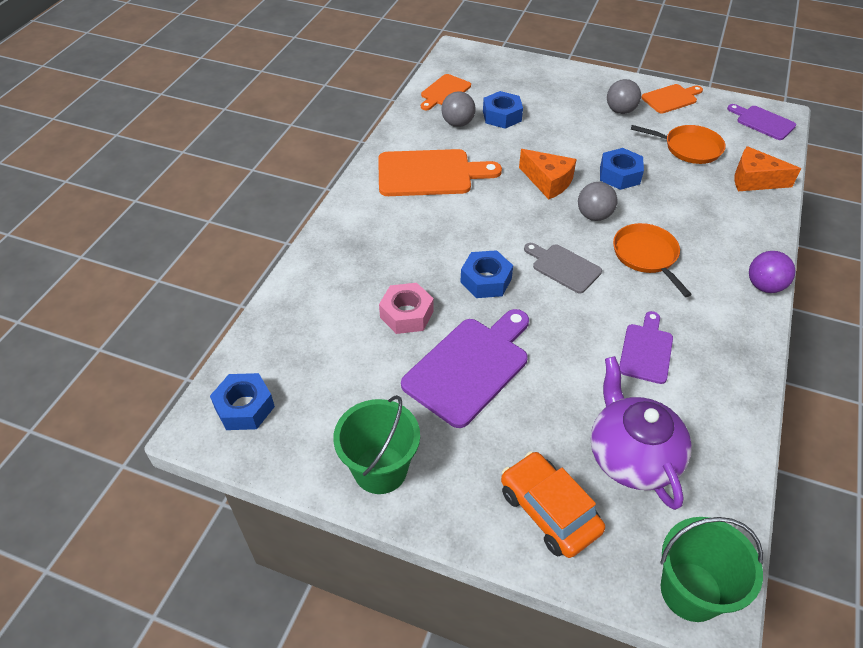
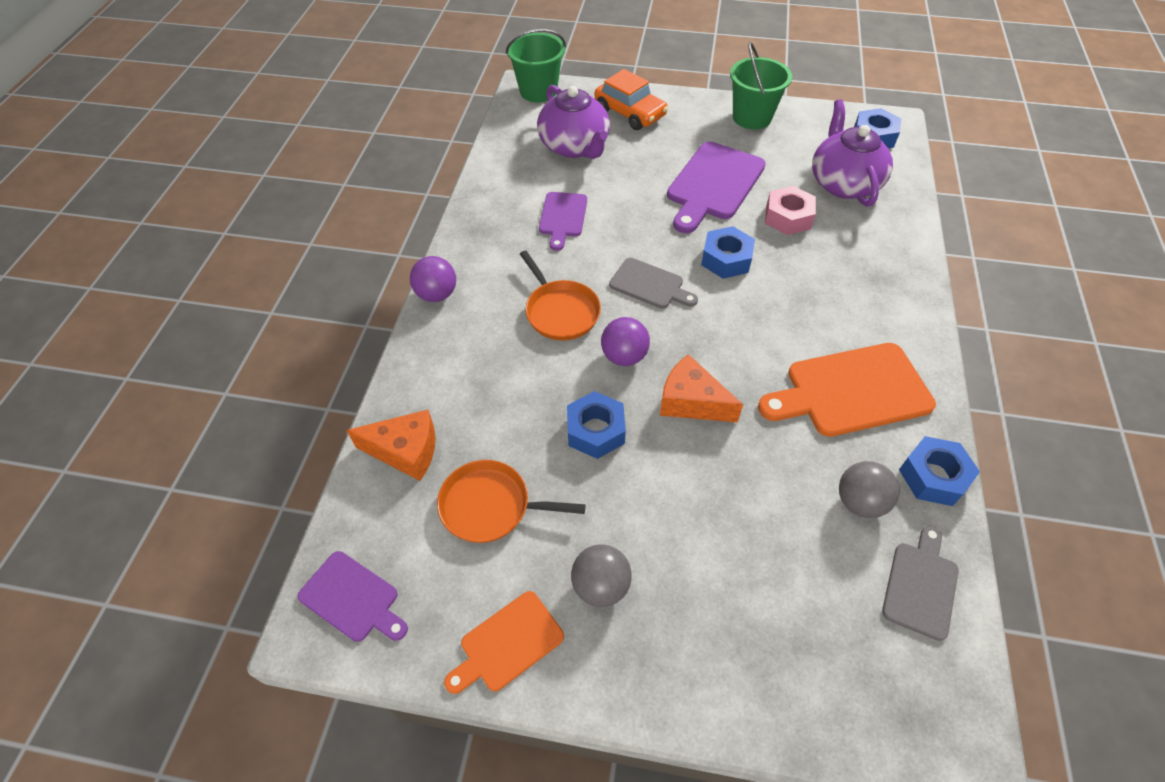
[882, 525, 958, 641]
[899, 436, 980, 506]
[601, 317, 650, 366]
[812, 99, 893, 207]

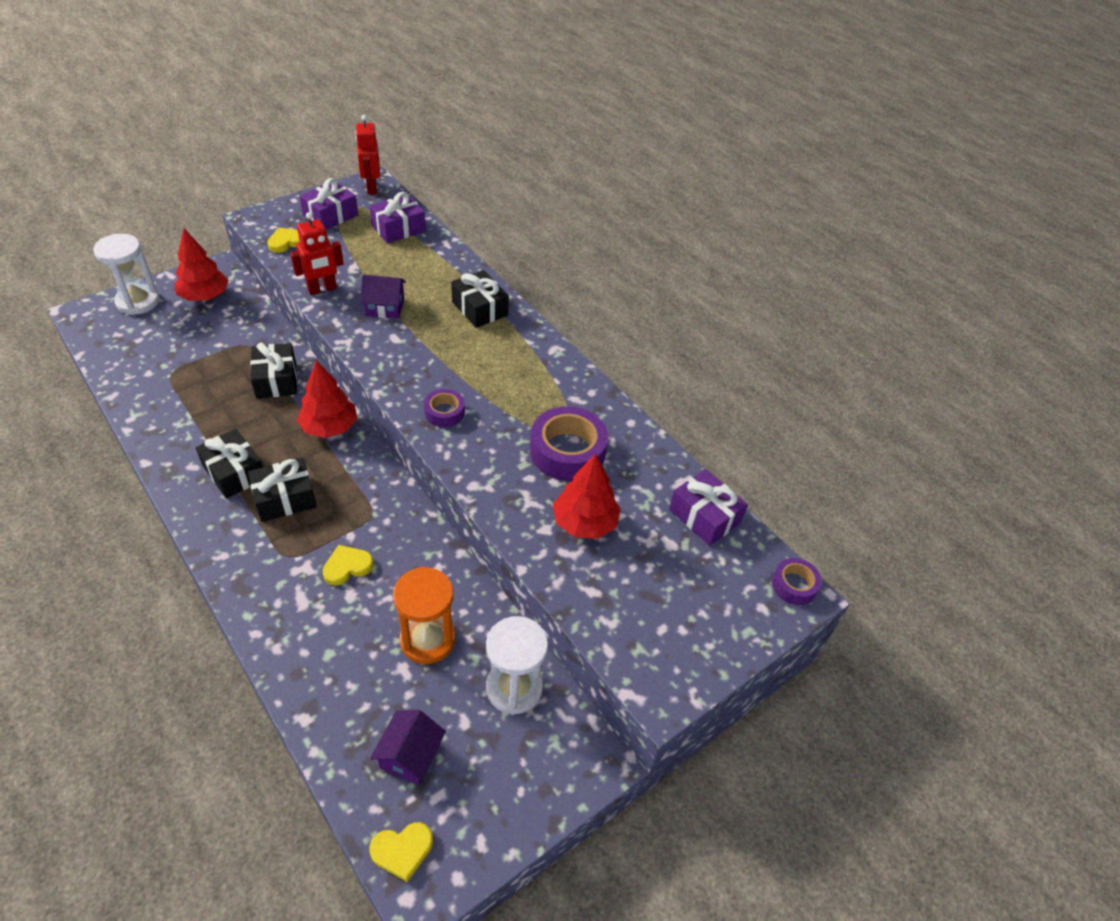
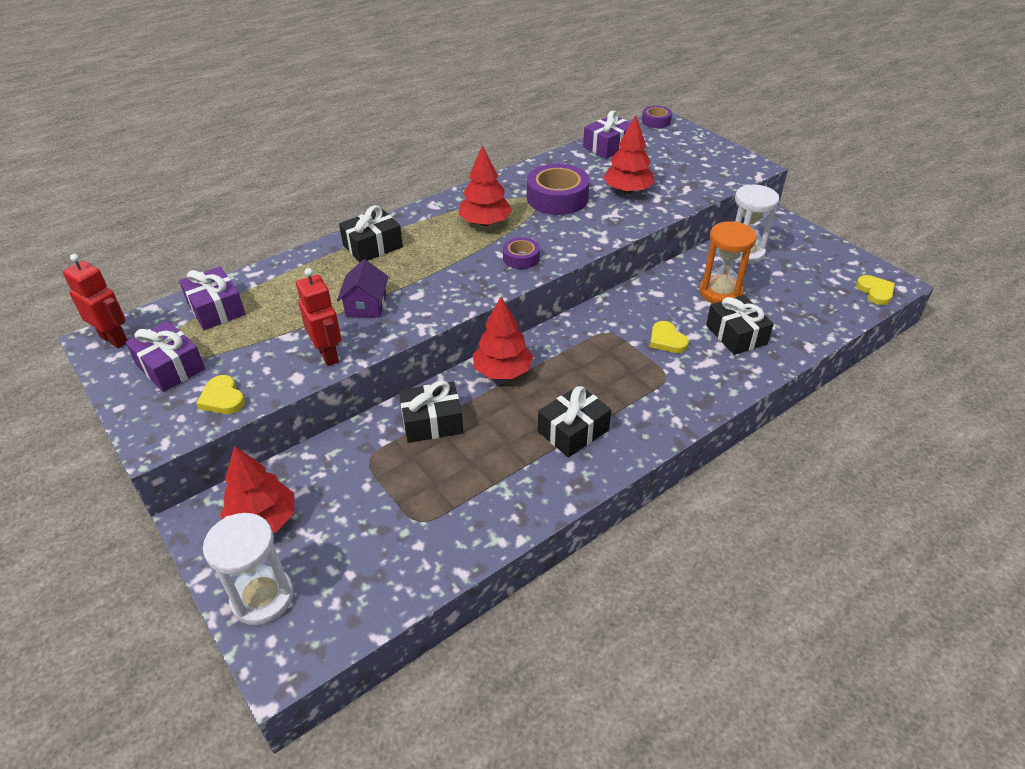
[63, 254, 128, 348]
[706, 295, 774, 355]
[370, 710, 446, 785] (first image)
[458, 145, 512, 226]

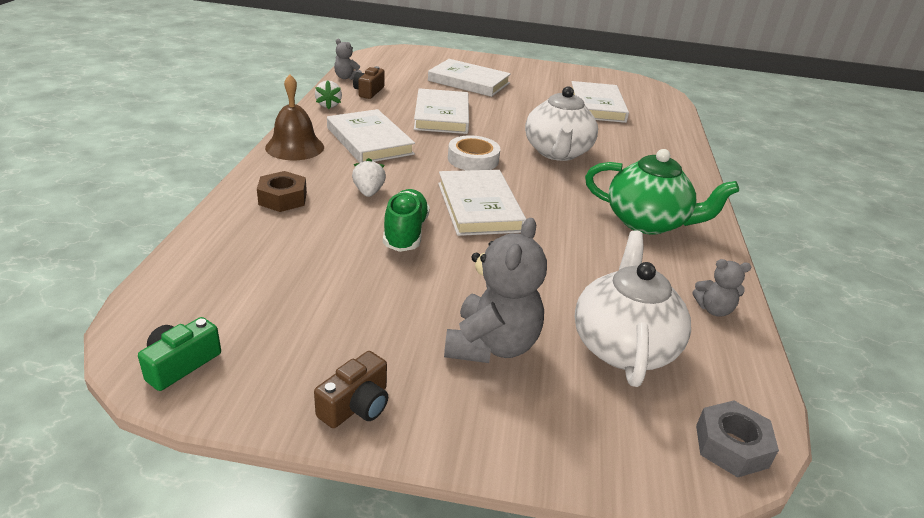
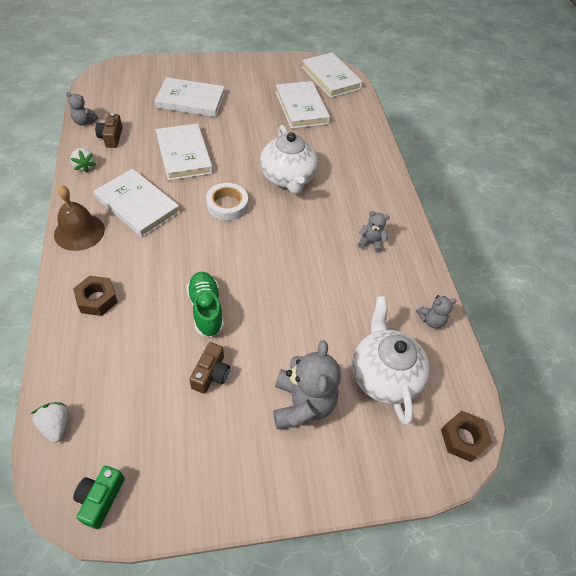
[358, 211, 390, 253]
[31, 402, 69, 443]
[301, 52, 363, 98]
[189, 342, 230, 394]
[441, 411, 493, 462]

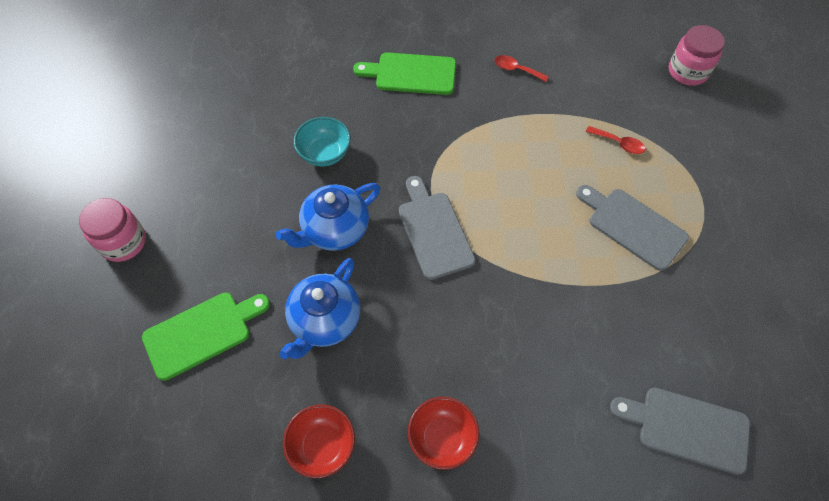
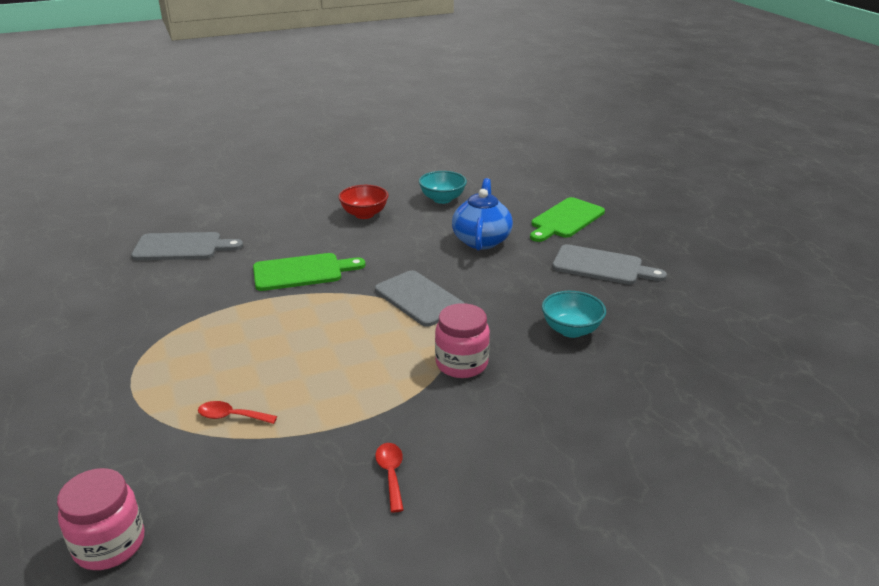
[253, 253, 365, 291]
[375, 443, 404, 512]
[275, 183, 380, 251] (first image)
[552, 244, 667, 285]
[435, 303, 490, 378]
[419, 171, 467, 204]

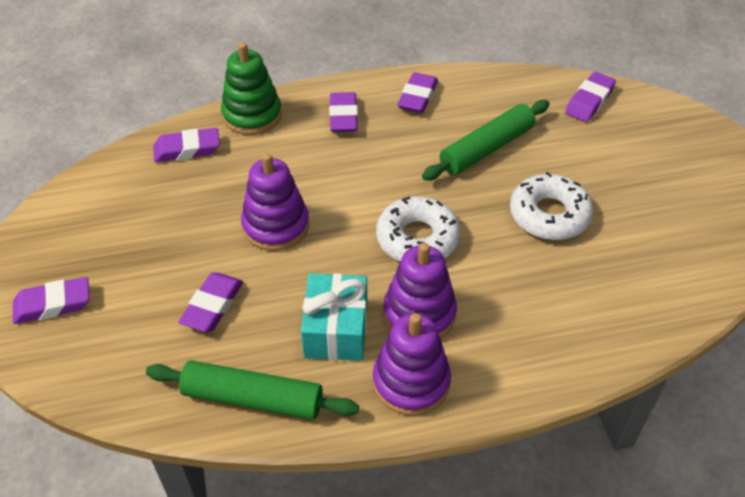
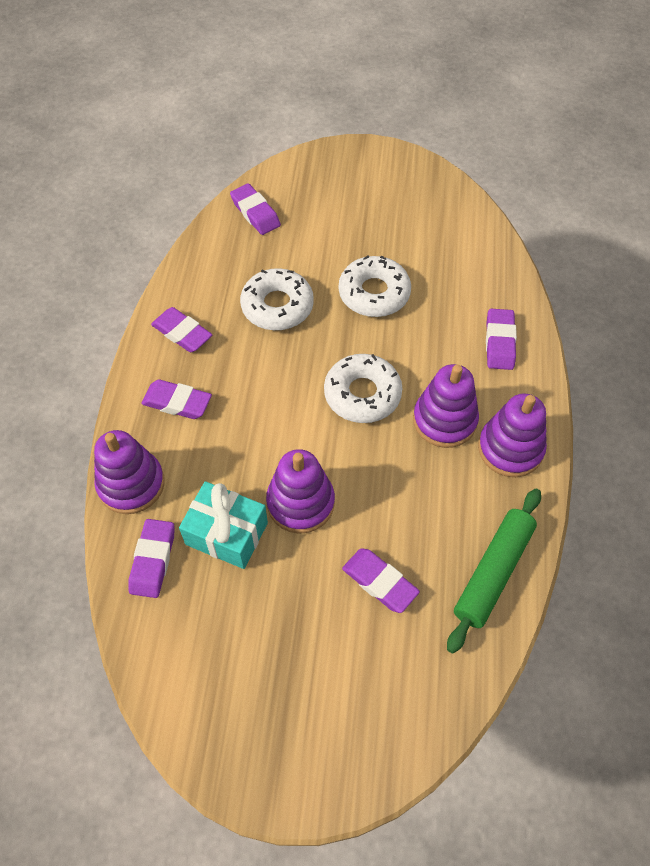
[94, 430, 164, 514]
[240, 268, 314, 330]
[179, 481, 268, 569]
[486, 309, 517, 370]

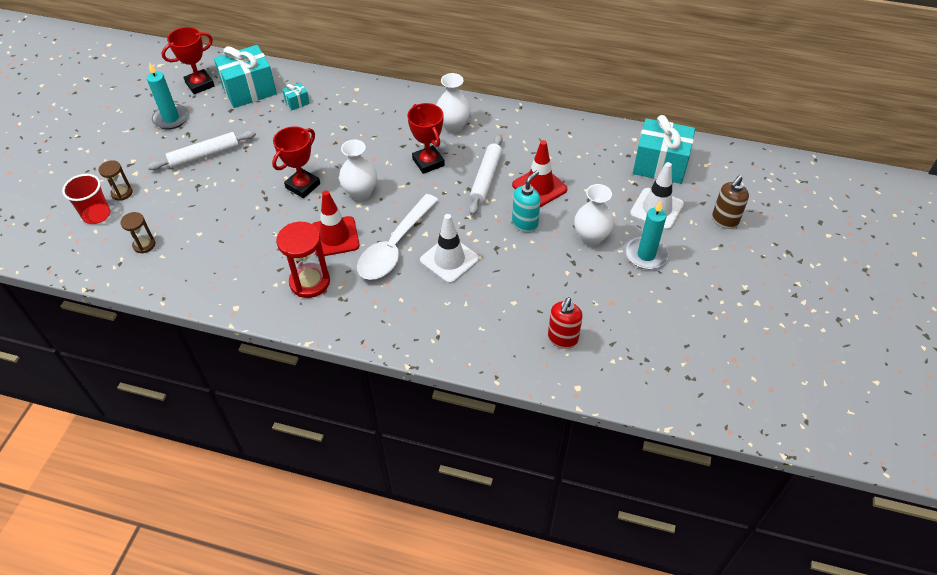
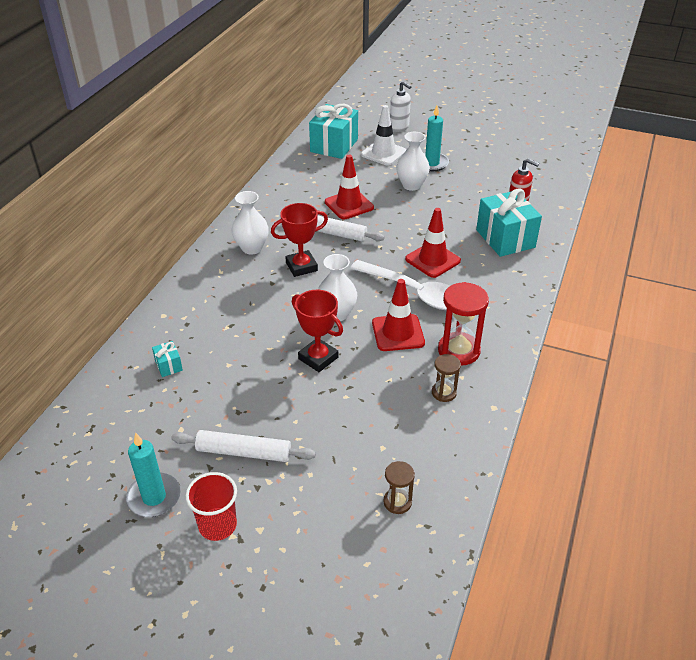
[162, 27, 215, 94] (first image)
[476, 188, 542, 257]
[171, 430, 316, 462]
[432, 354, 461, 402]
[512, 170, 541, 232] (first image)
[185, 472, 237, 541]
[390, 81, 411, 132]
[405, 208, 461, 278]

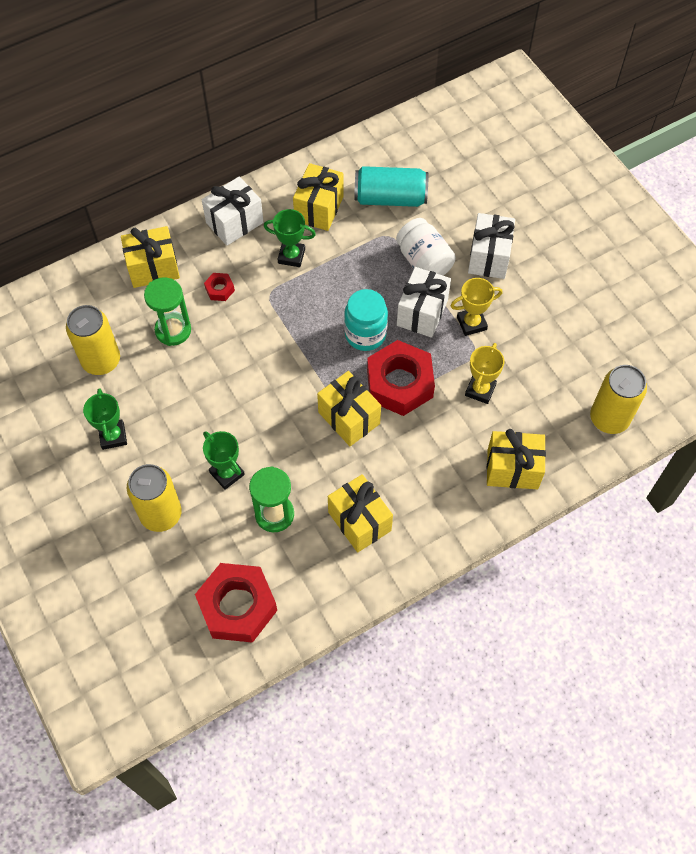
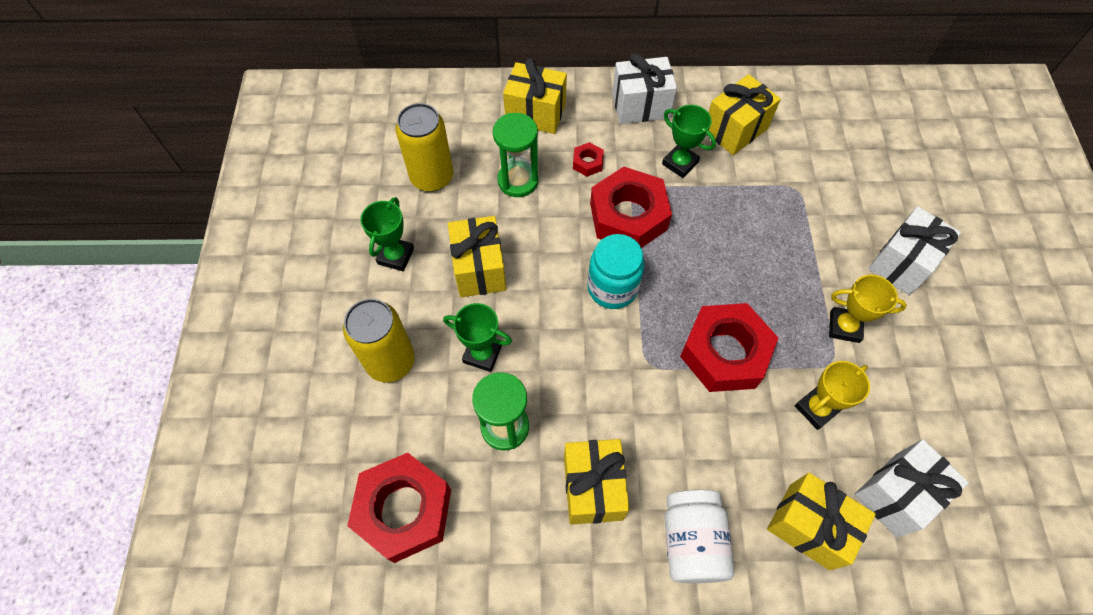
[354, 166, 428, 207] (first image)
[664, 490, 734, 583]
[854, 439, 969, 538]
[588, 234, 644, 309]
[590, 365, 647, 434] (first image)
[448, 216, 506, 297]
[443, 303, 512, 372]
[590, 167, 672, 248]

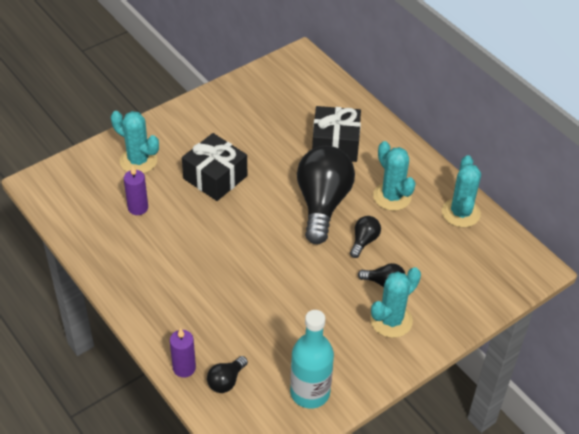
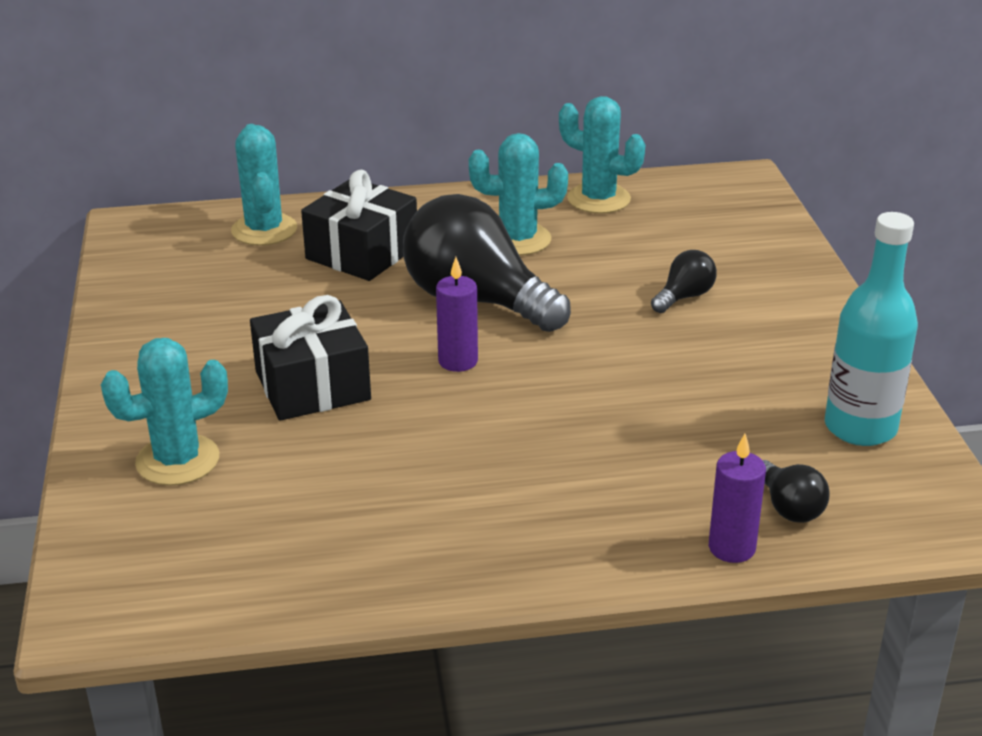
[436, 257, 478, 372]
[350, 216, 381, 258] (first image)
[231, 124, 297, 246]

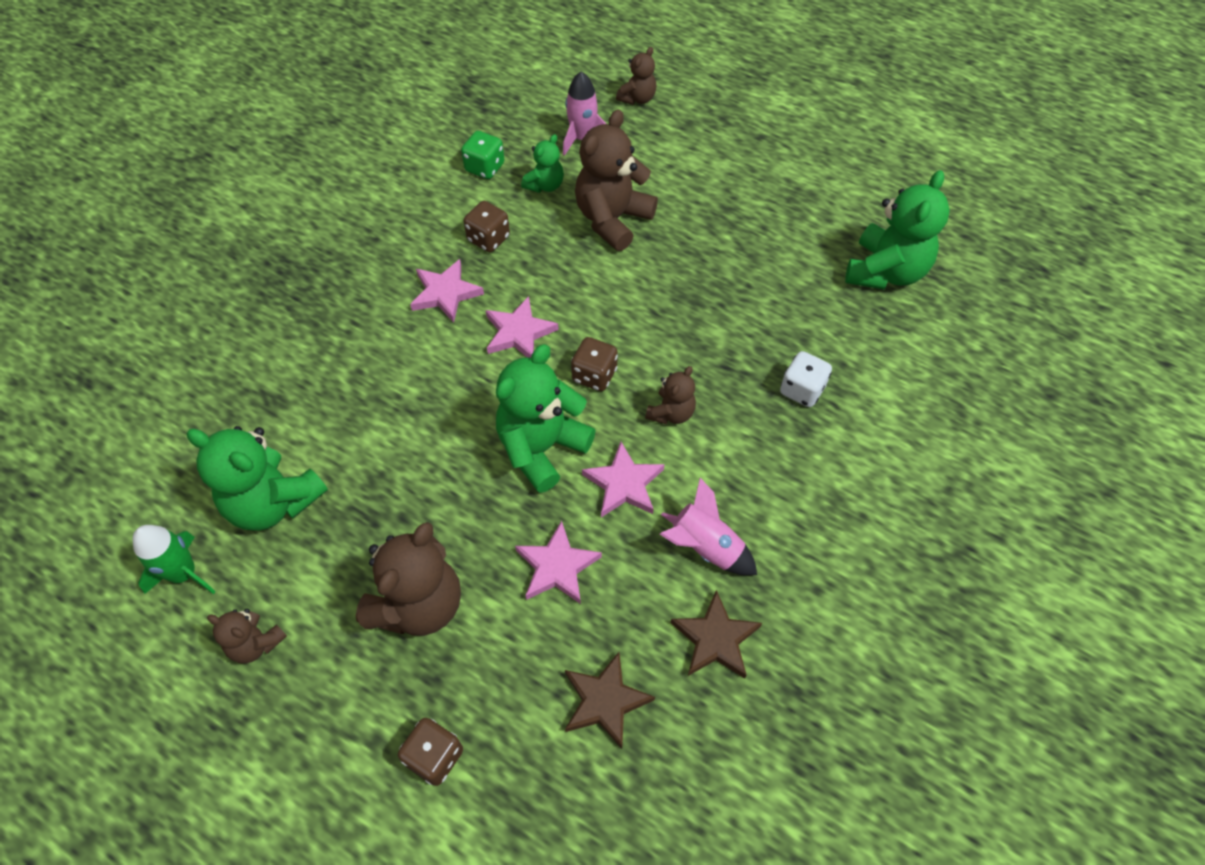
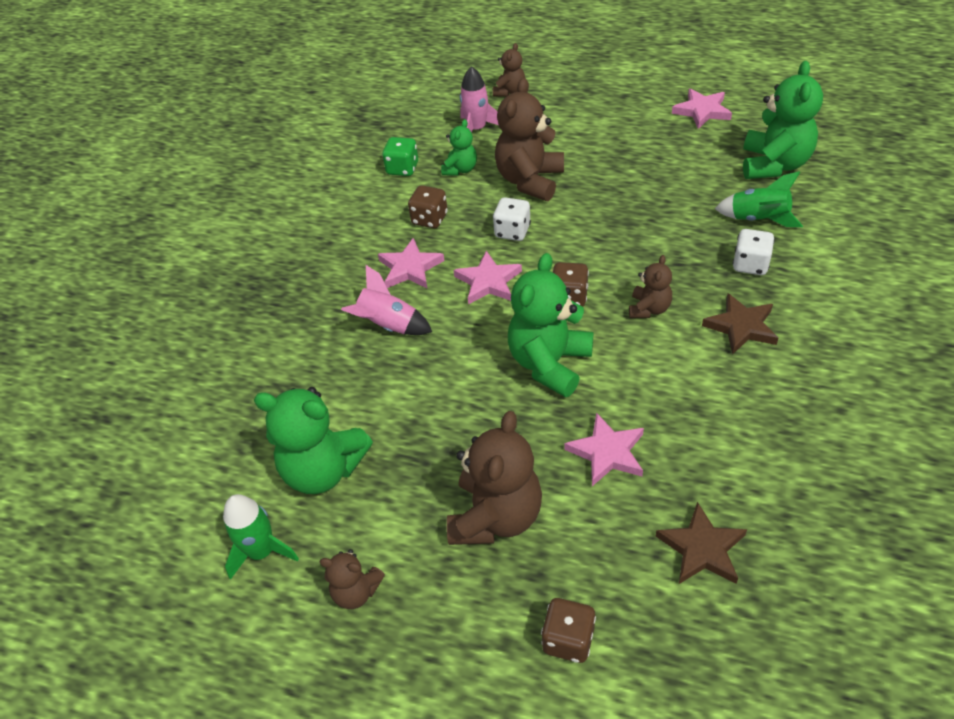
[672, 88, 732, 129]
[341, 265, 432, 335]
[702, 293, 778, 355]
[715, 171, 803, 227]
[493, 197, 531, 241]

